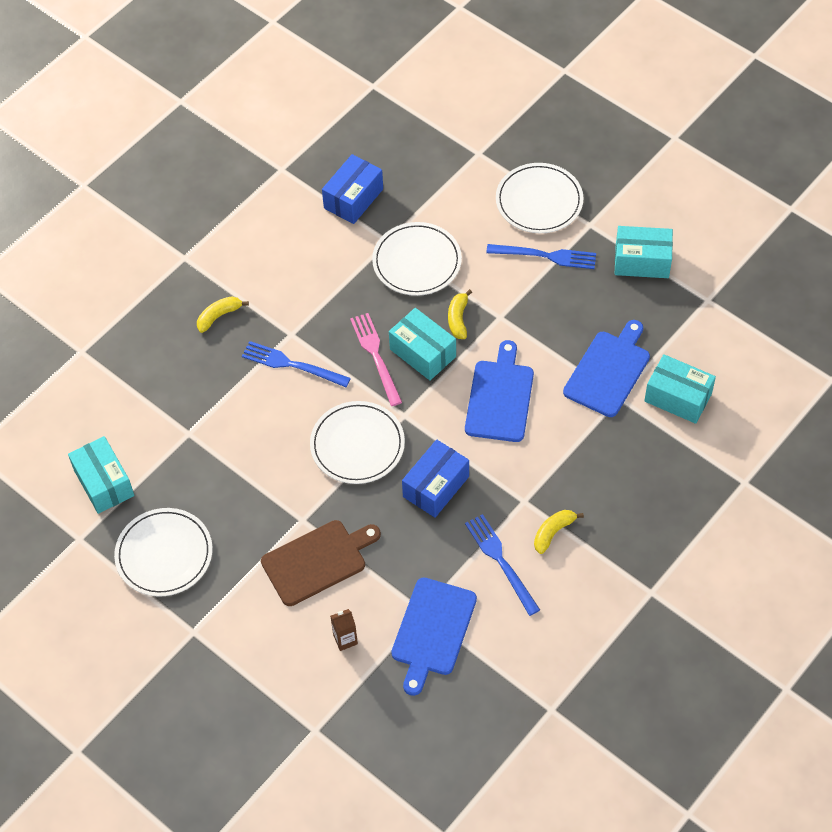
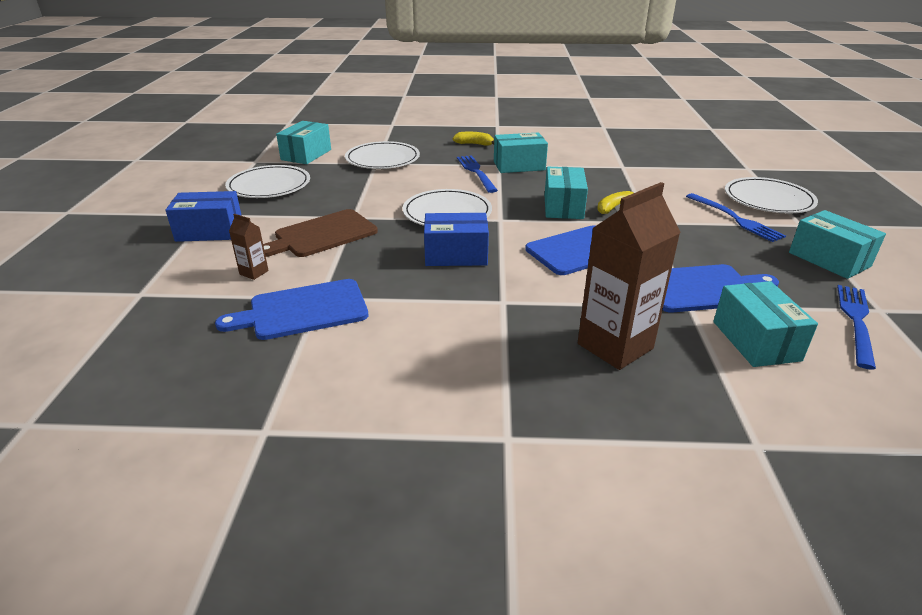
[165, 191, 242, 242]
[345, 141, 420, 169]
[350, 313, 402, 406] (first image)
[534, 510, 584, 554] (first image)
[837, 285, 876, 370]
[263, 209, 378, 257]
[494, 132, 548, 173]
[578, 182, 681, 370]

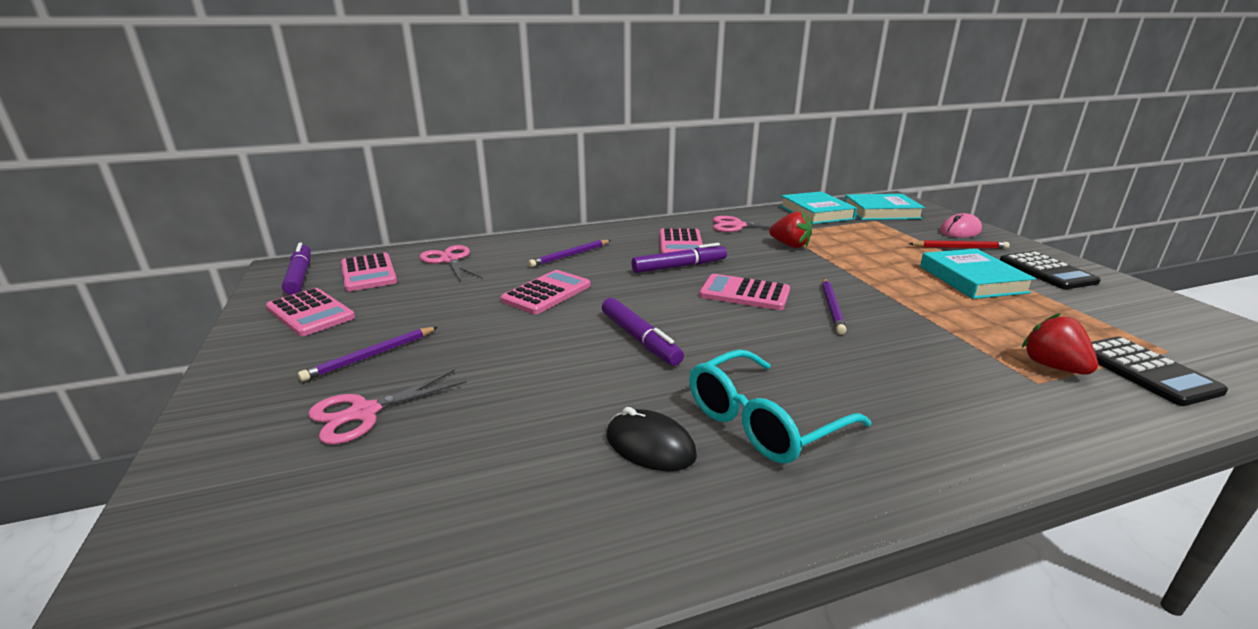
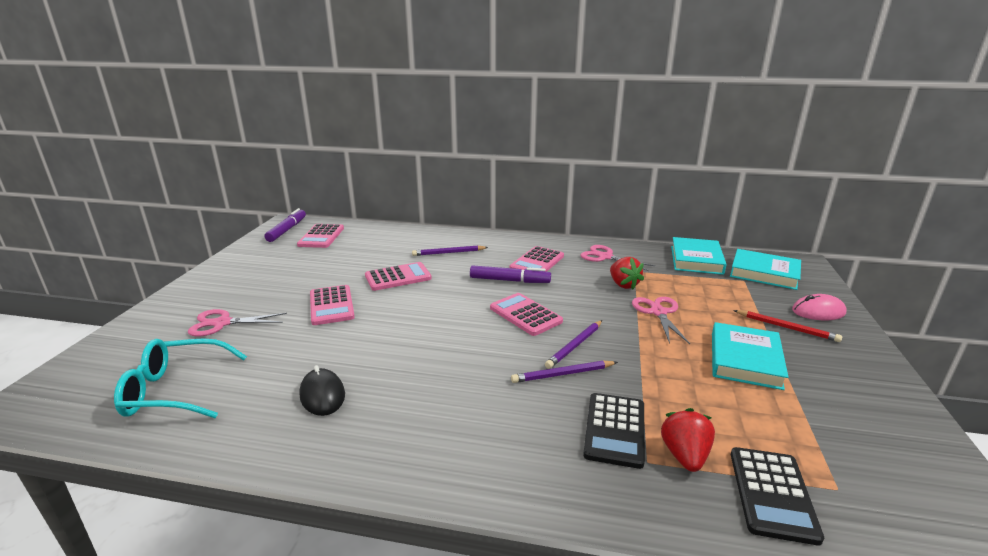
[632, 297, 690, 344]
[583, 393, 645, 469]
[310, 285, 355, 325]
[602, 298, 684, 366] (first image)
[511, 361, 618, 383]
[114, 338, 247, 418]

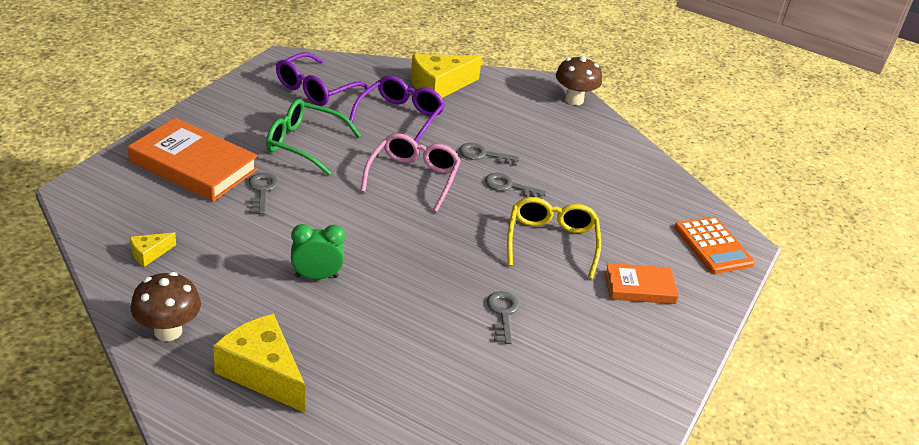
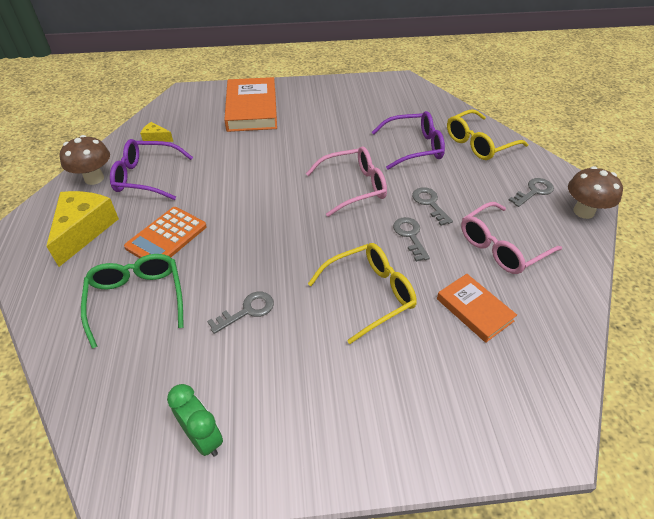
[110, 139, 193, 200]
[447, 109, 528, 160]
[81, 254, 184, 348]
[509, 178, 554, 207]
[124, 207, 207, 258]
[167, 384, 223, 456]
[437, 274, 517, 343]
[461, 202, 562, 274]

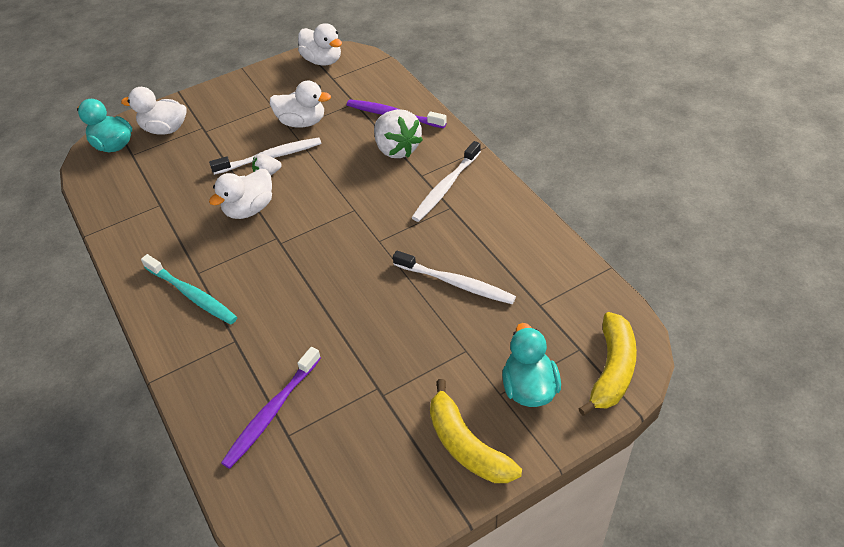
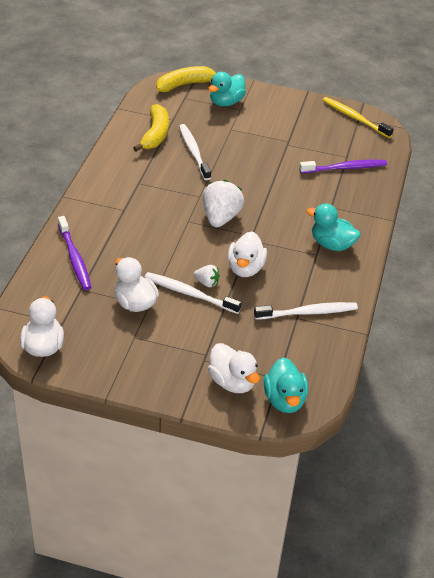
[203, 180, 244, 228]
[254, 302, 358, 320]
[227, 231, 267, 277]
[306, 203, 360, 251]
[133, 104, 169, 152]
[323, 97, 394, 138]

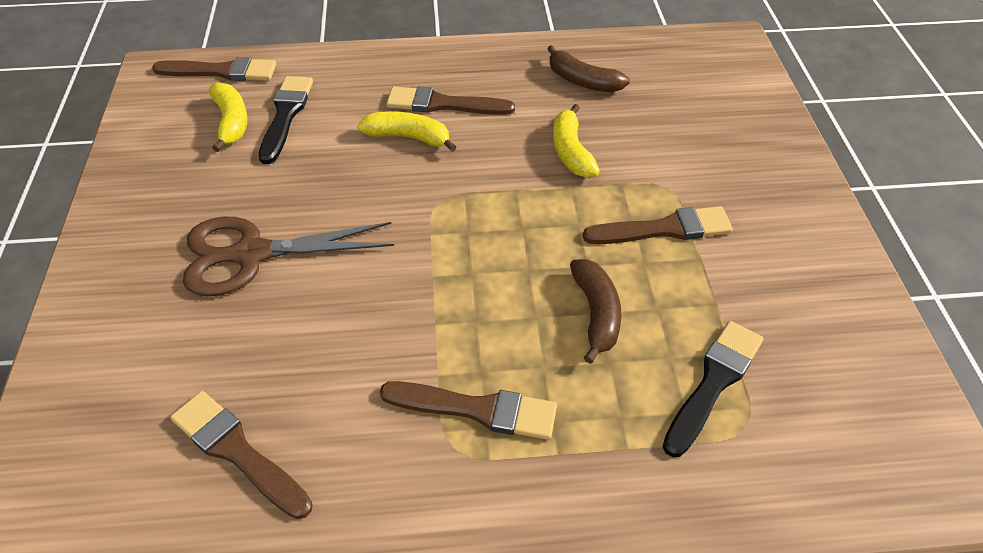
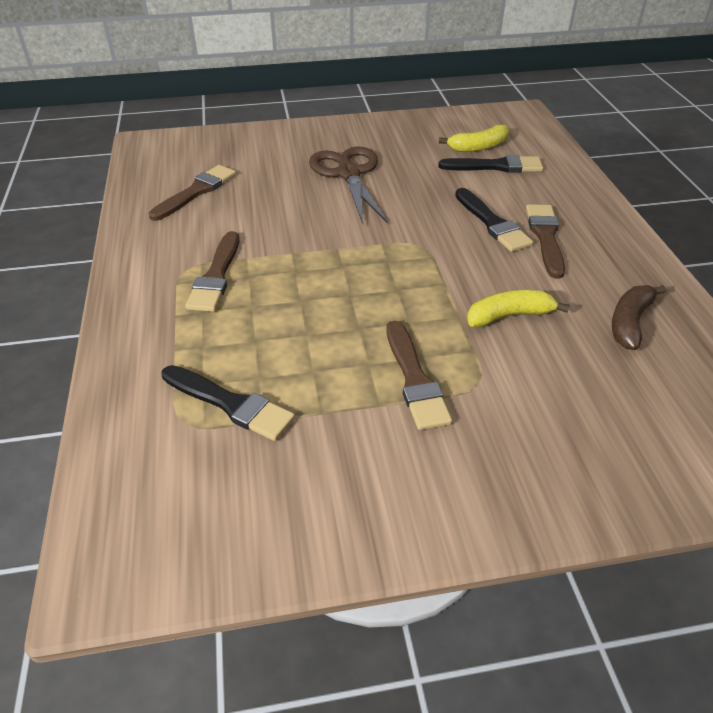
[152, 57, 276, 81] (first image)
[455, 188, 533, 252]
[570, 259, 621, 364] (first image)

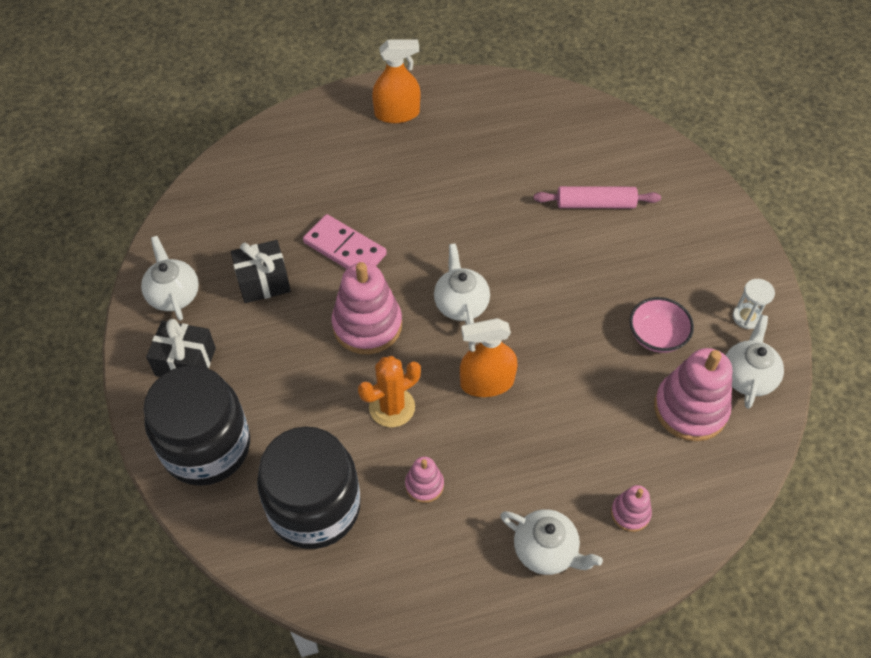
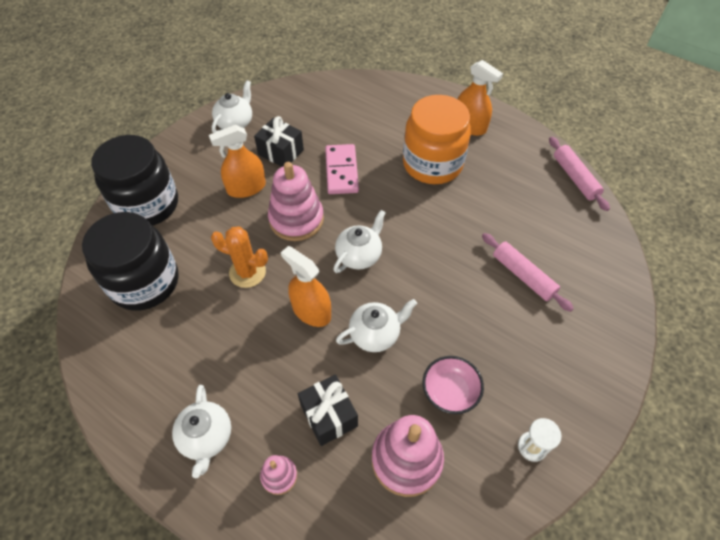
[336, 299, 417, 352]
[298, 374, 358, 446]
[405, 456, 444, 503] (first image)
[403, 95, 471, 184]
[209, 125, 266, 198]
[549, 137, 610, 211]

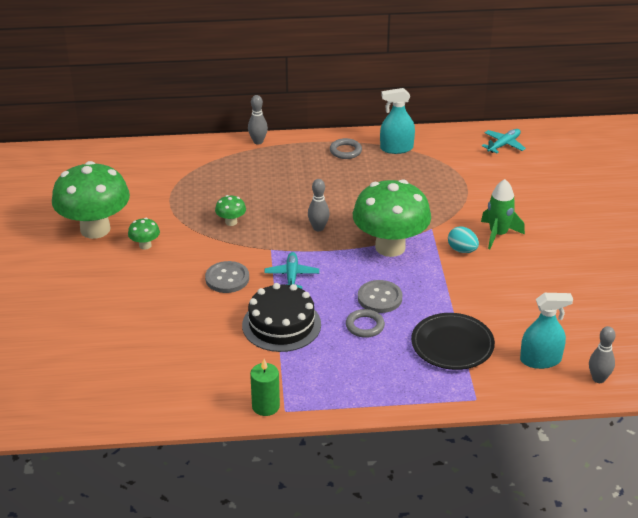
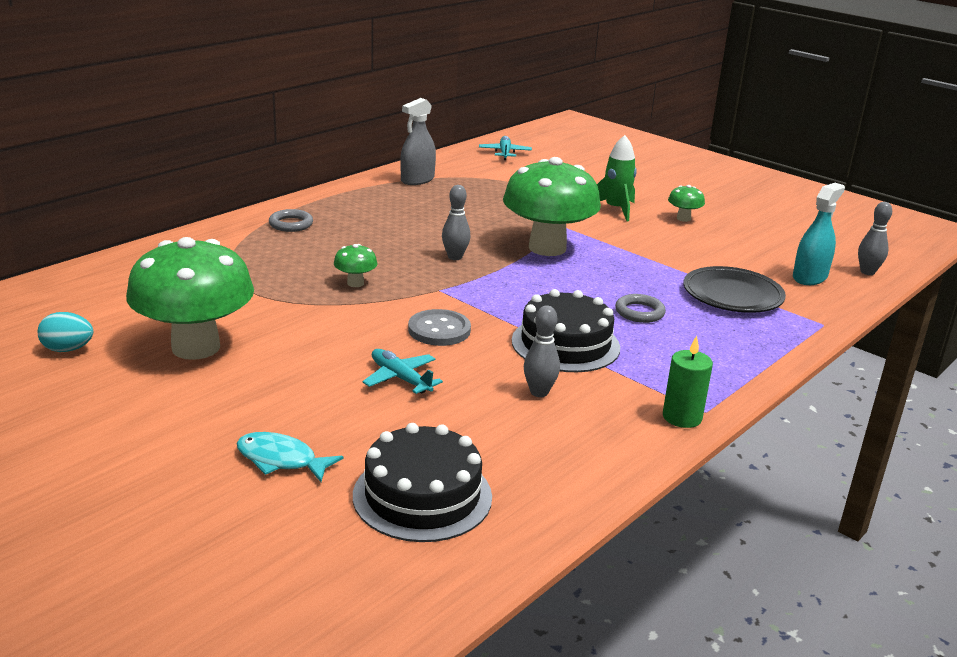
[400, 98, 436, 185]
[524, 305, 560, 397]
[269, 209, 313, 232]
[668, 185, 705, 222]
[38, 312, 93, 352]
[362, 349, 443, 394]
[358, 280, 402, 313] (first image)
[353, 423, 492, 542]
[236, 432, 344, 482]

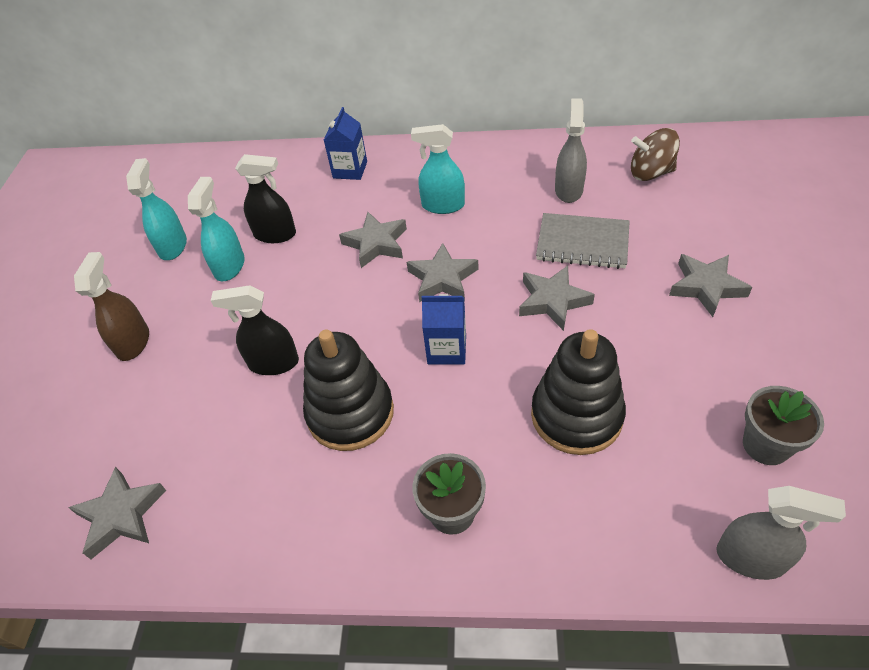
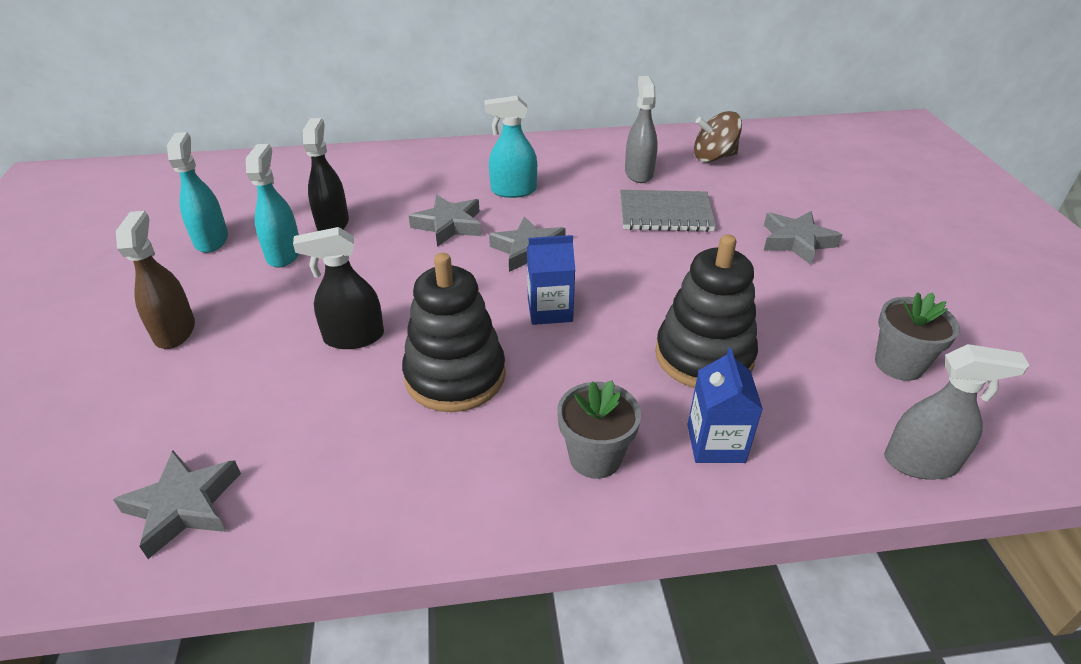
[687, 348, 763, 463]
[303, 118, 349, 231]
[519, 266, 595, 331] (first image)

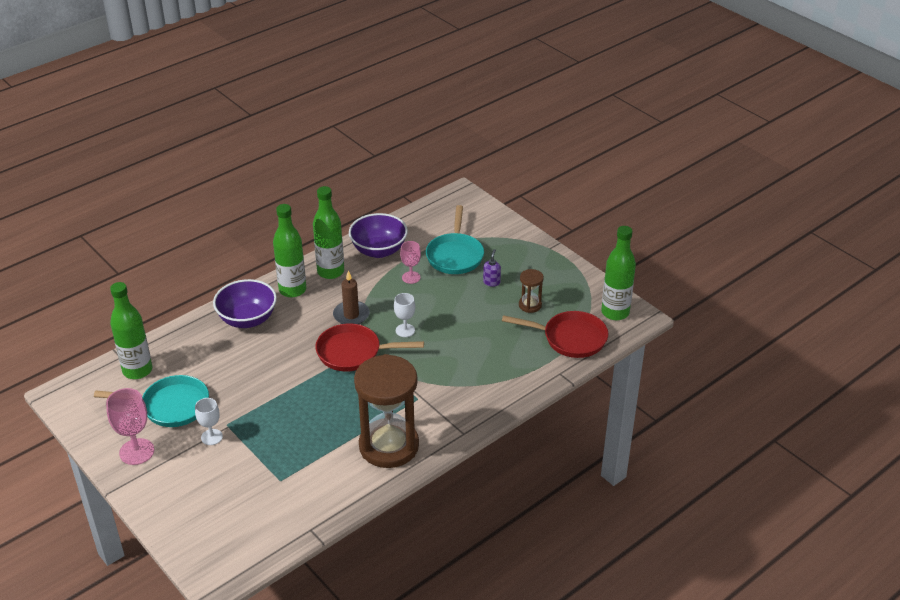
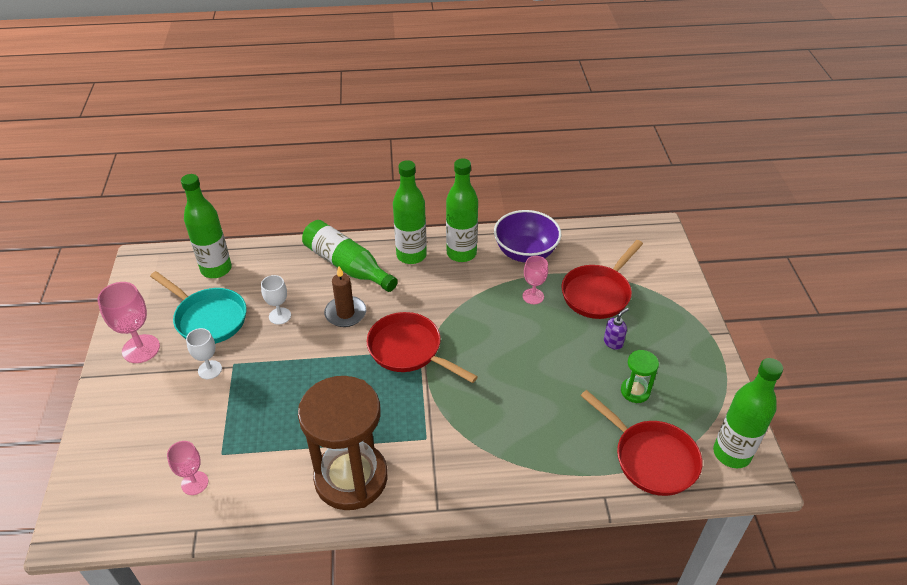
[562, 240, 643, 319]
[621, 350, 659, 403]
[324, 266, 366, 327]
[302, 220, 398, 292]
[261, 275, 291, 324]
[167, 441, 208, 495]

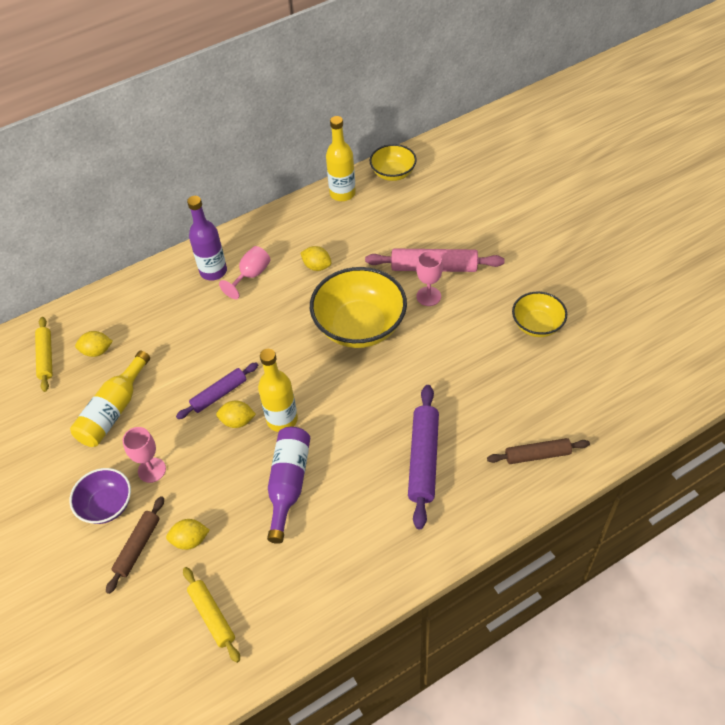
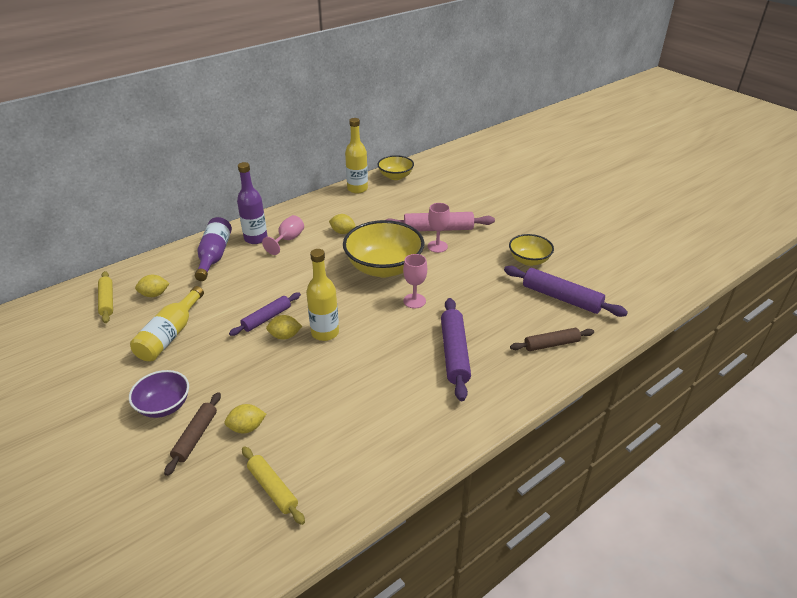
[403, 254, 427, 308]
[195, 217, 232, 281]
[504, 266, 628, 317]

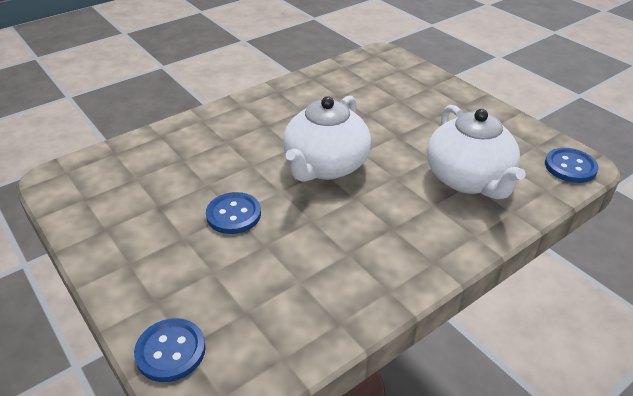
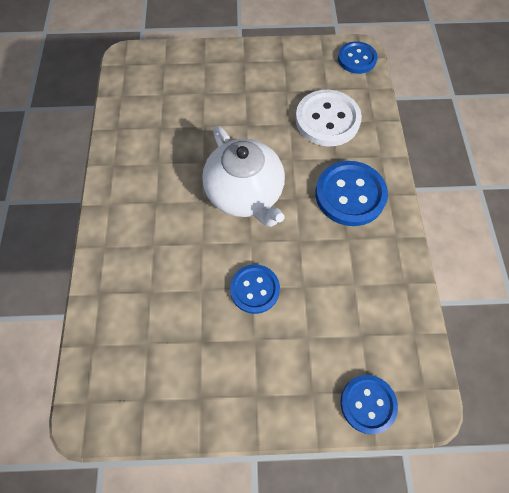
[295, 90, 362, 146]
[315, 161, 388, 226]

